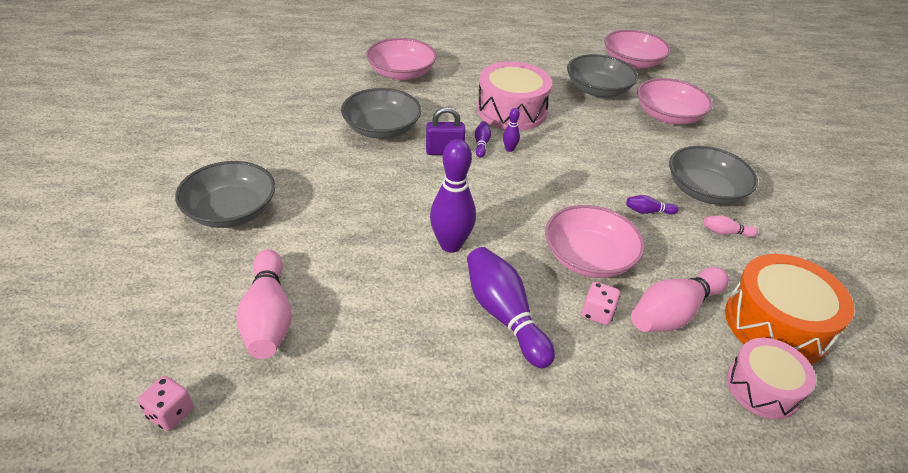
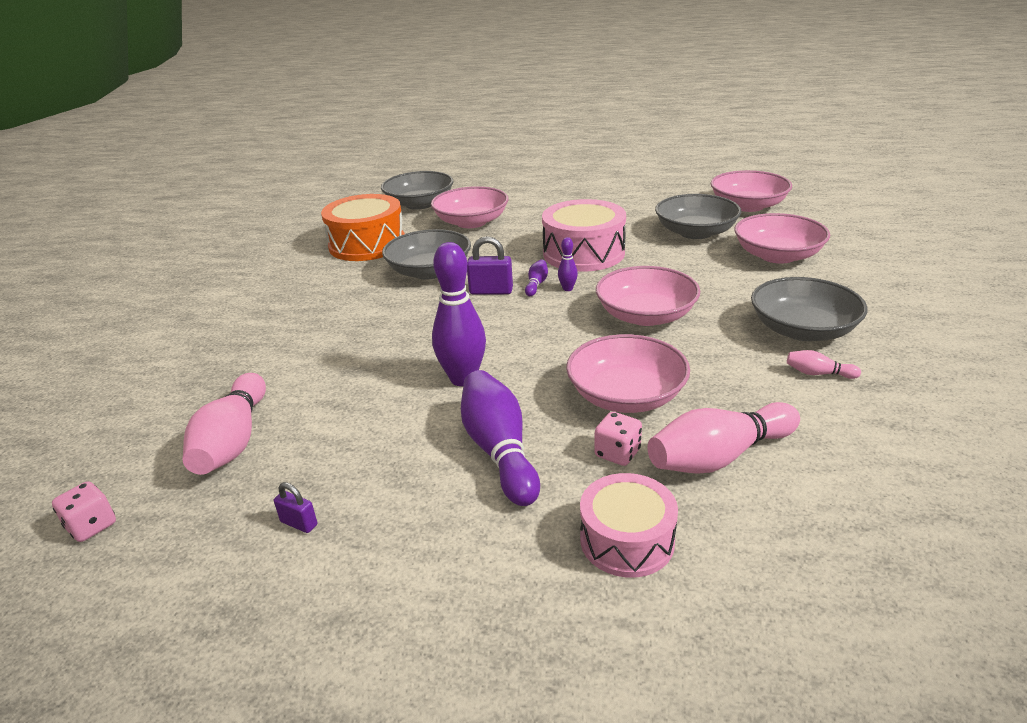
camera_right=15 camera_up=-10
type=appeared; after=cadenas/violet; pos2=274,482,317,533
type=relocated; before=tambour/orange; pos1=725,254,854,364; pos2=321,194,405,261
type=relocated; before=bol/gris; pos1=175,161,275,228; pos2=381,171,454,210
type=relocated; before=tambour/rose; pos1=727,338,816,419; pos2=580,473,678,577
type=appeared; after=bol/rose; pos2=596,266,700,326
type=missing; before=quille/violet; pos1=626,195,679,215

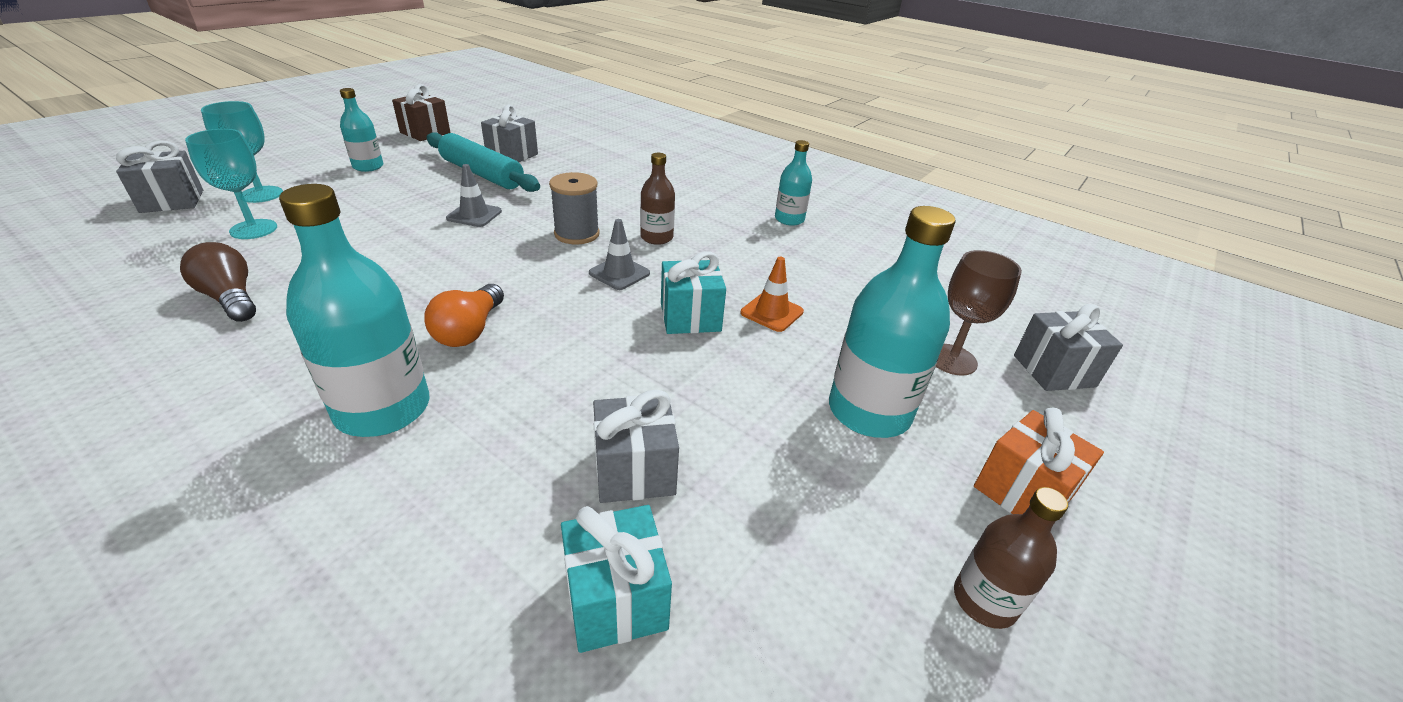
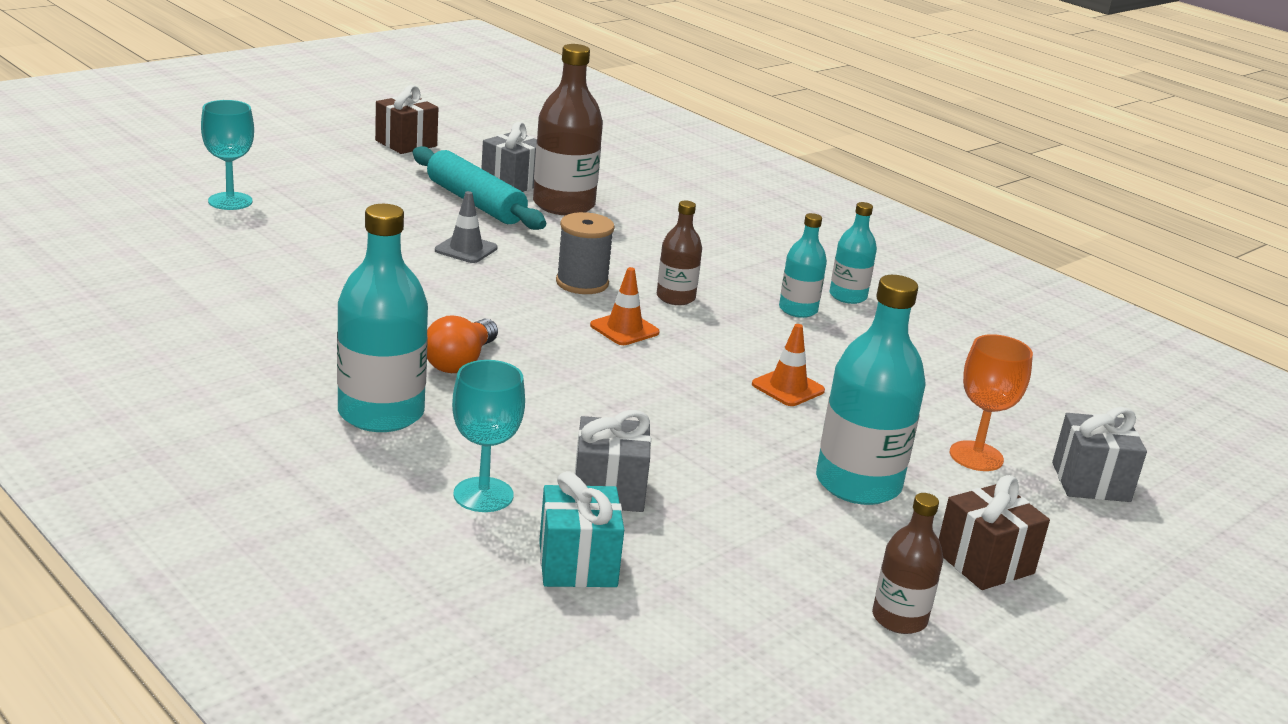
camera_right=10 camera_up=-10
type=relocated; before=verre à pied/turquoise; pos1=185,129,277,239; pos2=452,360,525,512
type=appeared; after=bouteille/marron; pos2=533,44,603,215
type=colour; before=cône de chantier/gris; after=cône de chantier/orange; pos1=589,219,650,290; pos2=590,267,660,345
type=relocated; before=bouteille/turquoise; pos1=340,88,384,172; pos2=779,213,827,318
type=colour; before=cadeau/orange; after=cadeau/marron; pos1=974,408,1104,514; pos2=939,475,1050,590
type=colour; before=verre à pied/marron; after=verre à pied/orange; pos1=936,250,1022,376; pos2=950,334,1033,471
type=missing; before=cadeau/gris; pos1=116,141,203,213
type=missing; before=ampoule/marron; pos1=180,242,256,322
type=missing; before=cadeau/turquoise; pos1=661,251,726,334

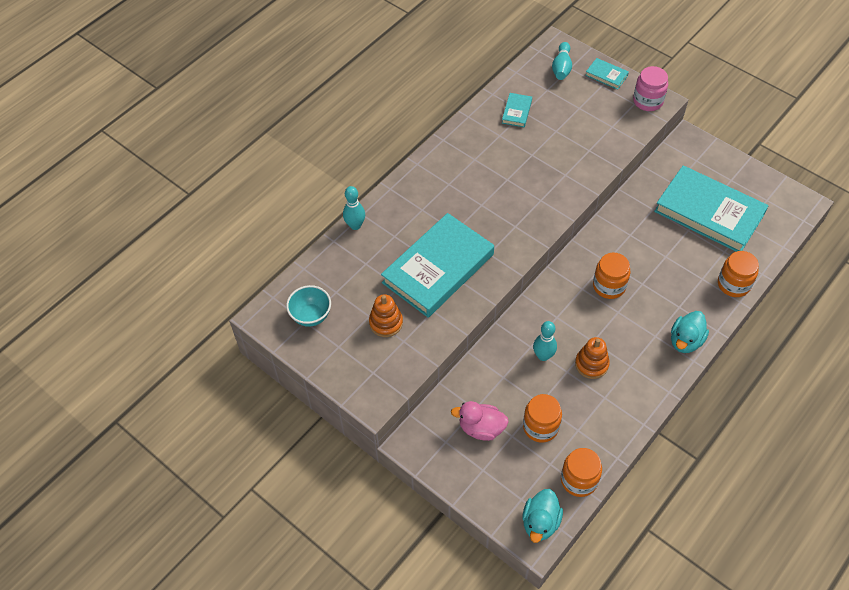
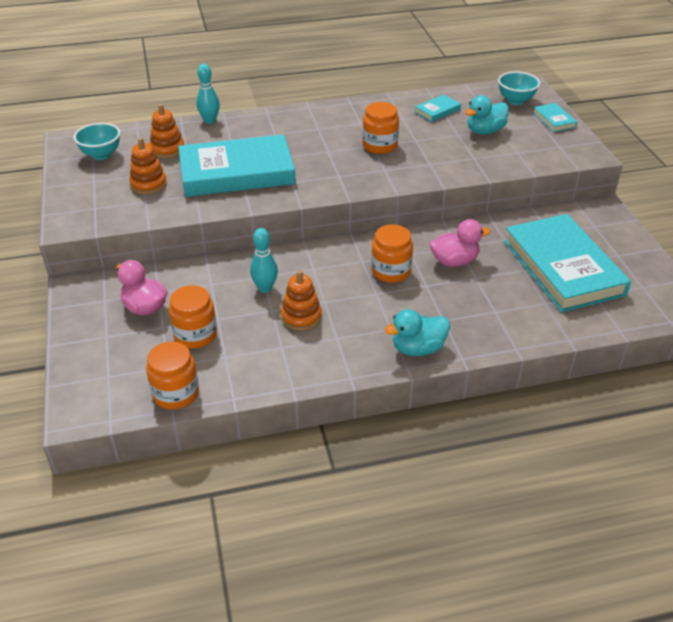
camera_right=35 camera_up=-15
type=appeared; after=jouet à empiler/orange; pos2=150,104,184,158
type=relocated; before=bocal/orange; pos1=718,251,759,297; pos2=362,102,399,154
type=appeared; after=canard/rose; pos2=430,219,491,267
type=relocated; before=canard/turquoise; pos1=522,489,563,543; pos2=465,95,509,135
type=exchanged; before=quille/turquoise; after=bol/turquoise; pos1=552,42,572,80; pos2=498,72,540,105
type=missing; before=bocal/rose; pos1=633,66,668,111

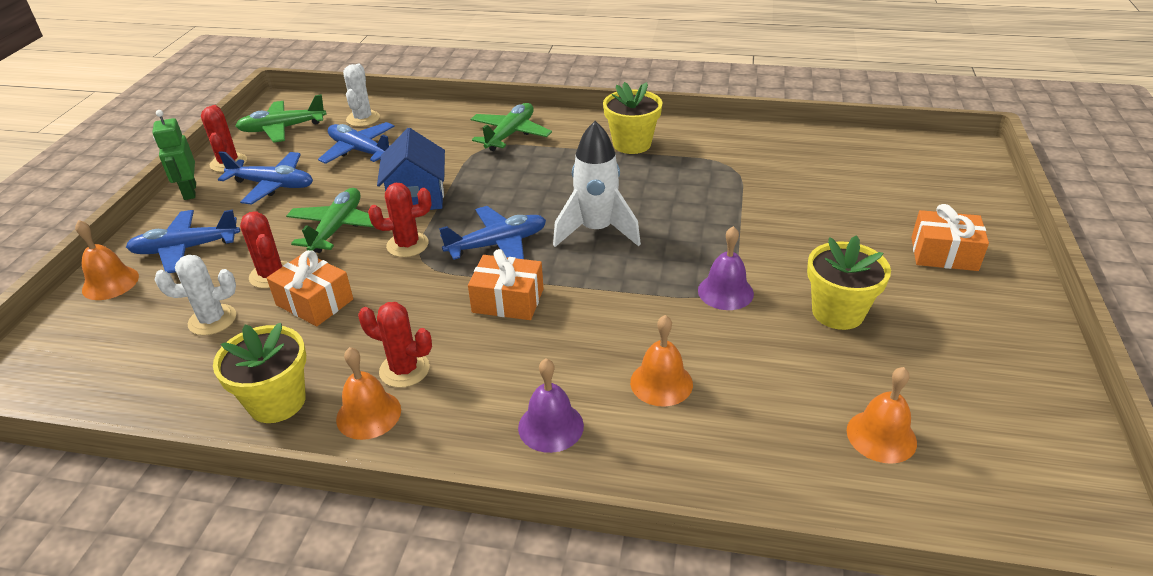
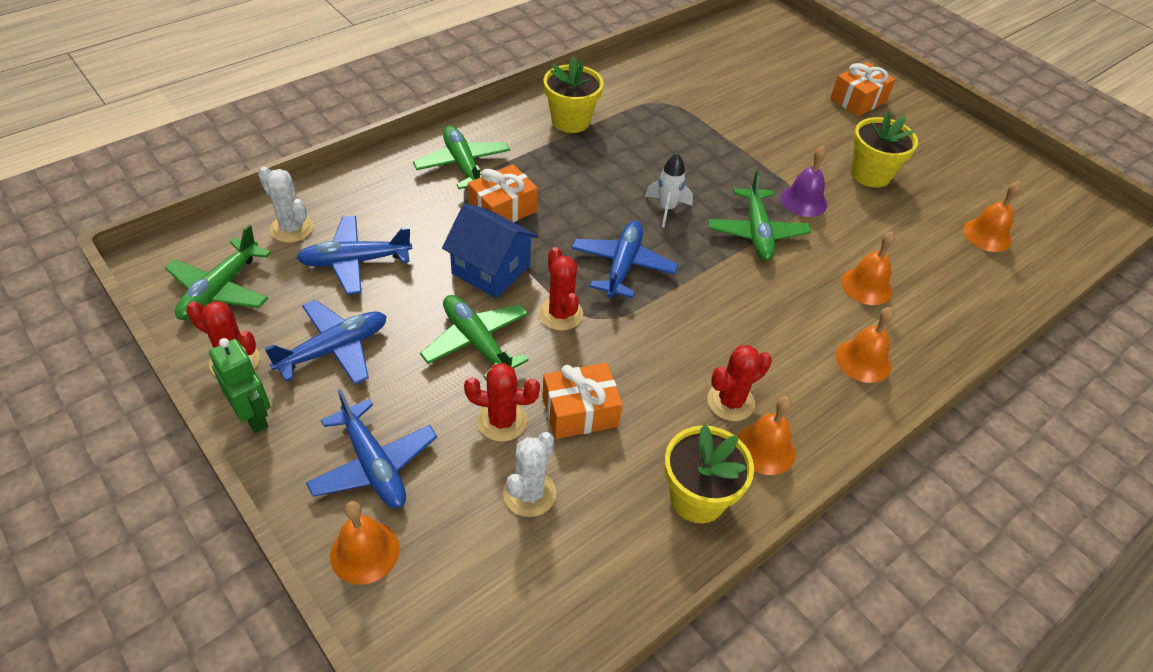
camera_right=-55 camera_up=10
type=spun; before=robot/vert; pos1=152,110,196,200; pos2=209,338,270,433; turn=-150
type=spun; before=avion/bleu; pos1=126,210,240,273; pos2=306,389,437,508; turn=-60
type=relocated; before=cadeau/orange; pos1=468,249,544,320; pos2=468,164,538,222
type=spun; before=cactus/rouge; pos1=368,183,432,257; pos2=538,247,583,331; turn=-45
type=size; before=fusée/blanc; pos1=553,121,641,247; pos2=645,153,693,227; scale=0.59
type=appeared; after=avion/vert; pos2=708,171,811,261
type=colour; before=cloche/violet; after=cloche/orange; pos1=518,358,584,453; pos2=836,307,894,383

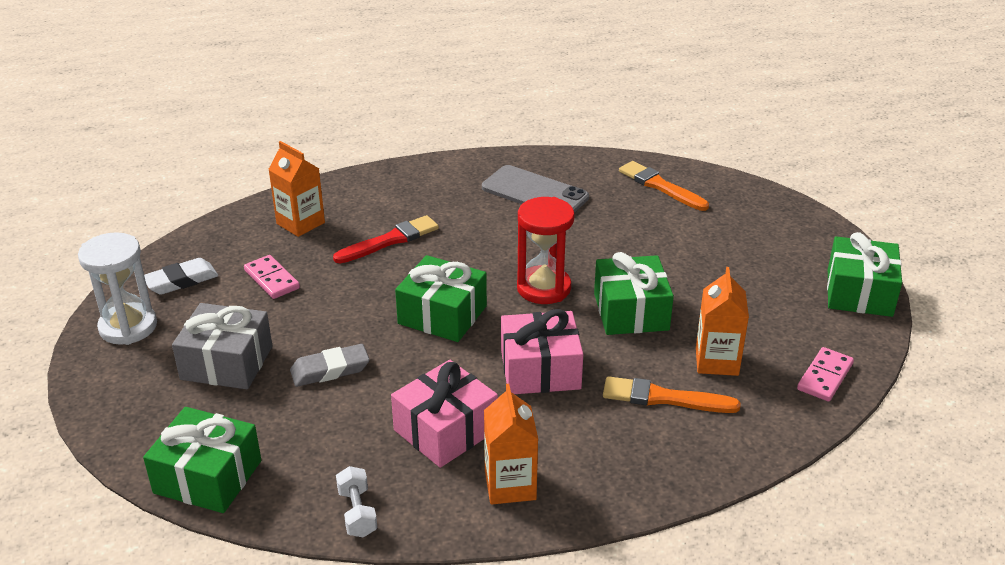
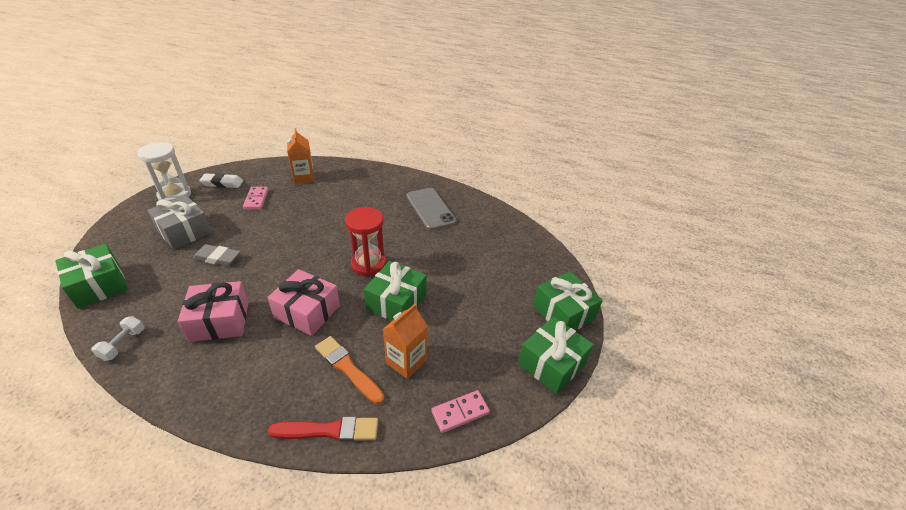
camera_right=30 camera_up=5
type=relocated; before=pinceau/rouge; pos1=333,215,439,263; pos2=268,416,378,442
type=relocated; before=cadeau/vert; pos1=395,255,487,342; pos2=533,271,603,330
type=missing; before=brique de lait/orange; pos1=484,384,538,504
type=missing; before=pinceau/orange; pos1=619,161,709,211

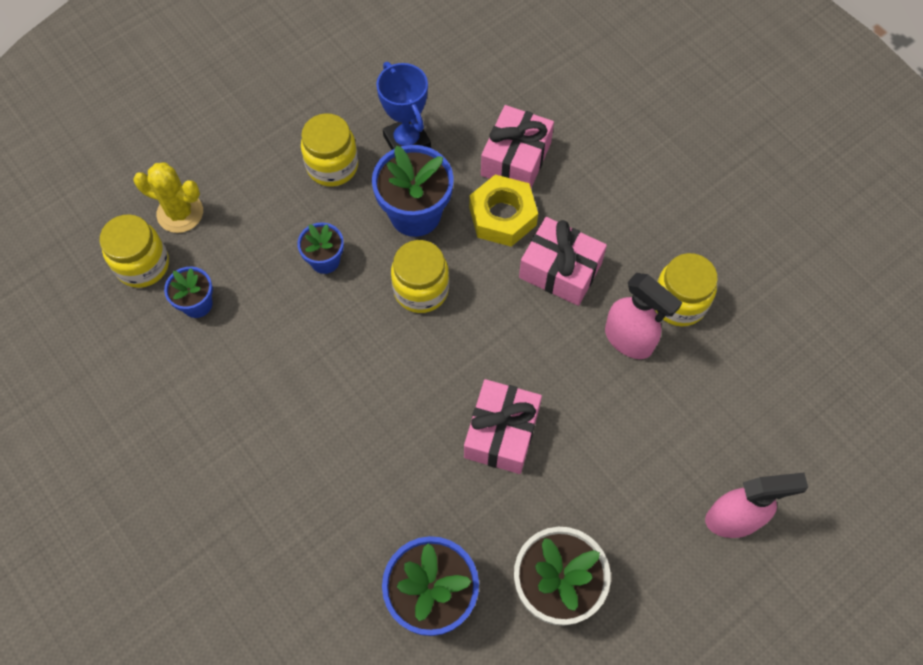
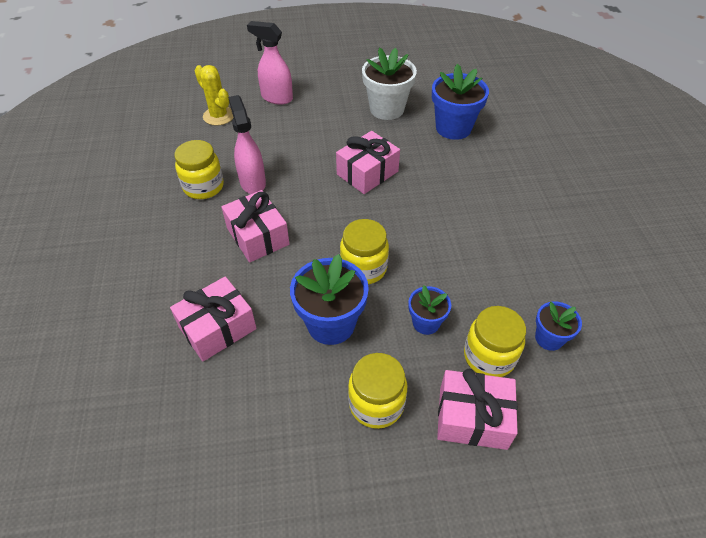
camera_right=-150 camera_up=-15
type=relocated; before=cactus/jaune; pos1=133,162,203,233; pos2=195,65,234,126
type=appeared; after=cadeau/rose; pos2=437,369,518,450
type=relocated; before=bocal/jaune; pos1=99,214,169,288; pos2=464,306,526,377
type=missing; before=trophée/bleu; pos1=376,62,431,150
type=missing; before=écrou/jaune; pos1=469,175,538,247

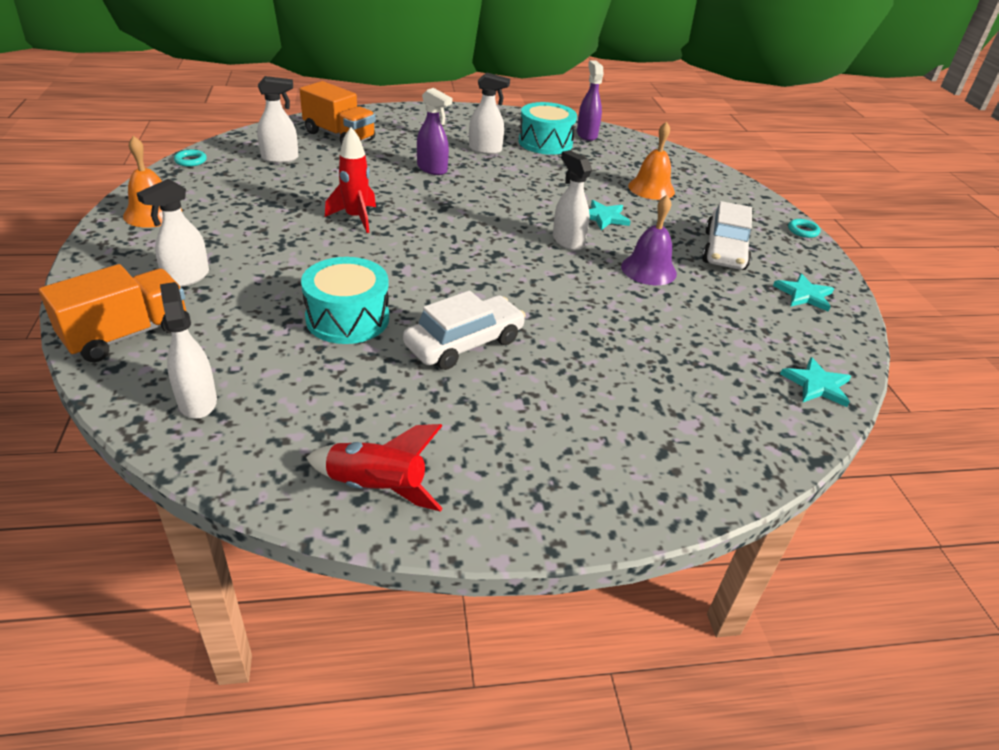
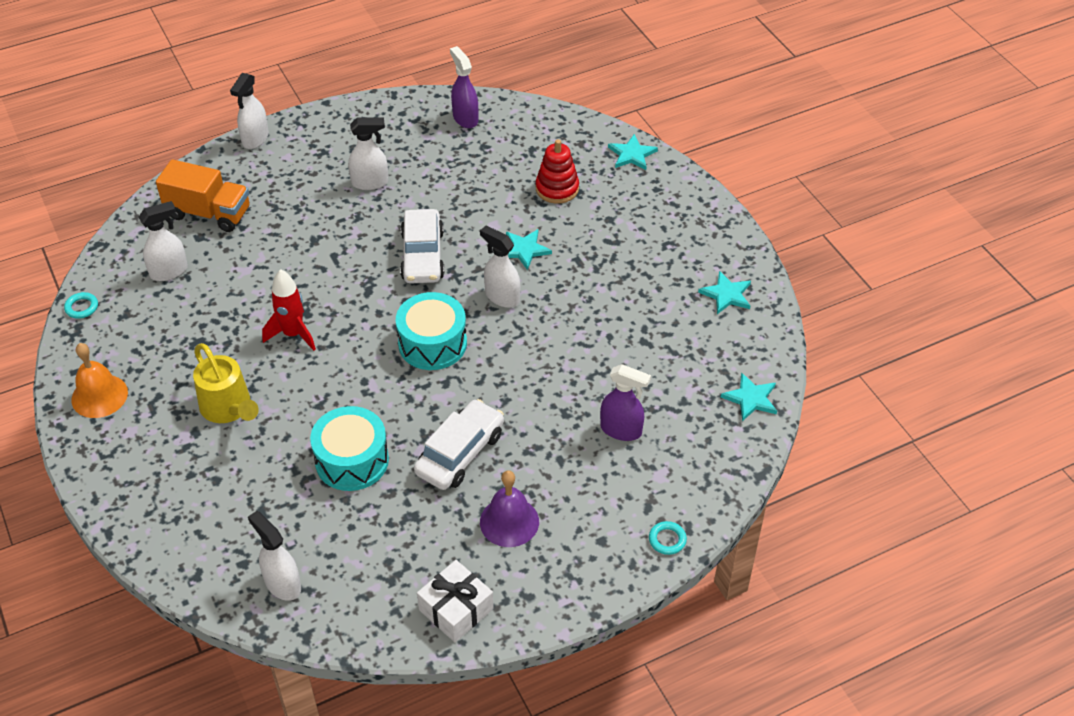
camera_right=-15 camera_up=10
type=appeared; after=arrosoir/jaune; pos2=193,343,259,423
type=relocated; before=vaporisateur/blanc; pos1=137,179,209,287; pos2=230,73,269,149
type=relocated; before=tambour/turquoise; pos1=518,102,577,155; pos2=396,292,467,370
type=relocated; before=voiture/blanc; pos1=702,201,752,270; pos2=400,209,445,284
type=exchanged; before=fusée/rouge; after=cadeau/blanc; pos1=306,424,443,512; pos2=417,560,494,642
type=relocated; before=cloche/violet; pos1=621,195,677,285; pos2=480,470,539,547
type=exchanged; before=cloche/orange; after=jouet à empiler/rouge; pos1=628,122,675,200; pos2=536,139,579,204
type=relocated; before=vaporisateur/violet; pos1=417,88,452,175; pos2=600,364,651,441
type=appeared; after=étoile/turquoise; pos2=608,134,658,170
type=relocated; before=anneau/turquoise; pos1=788,219,821,238; pos2=649,521,687,555
type=missing; before=camion/orange; pos1=39,264,186,362

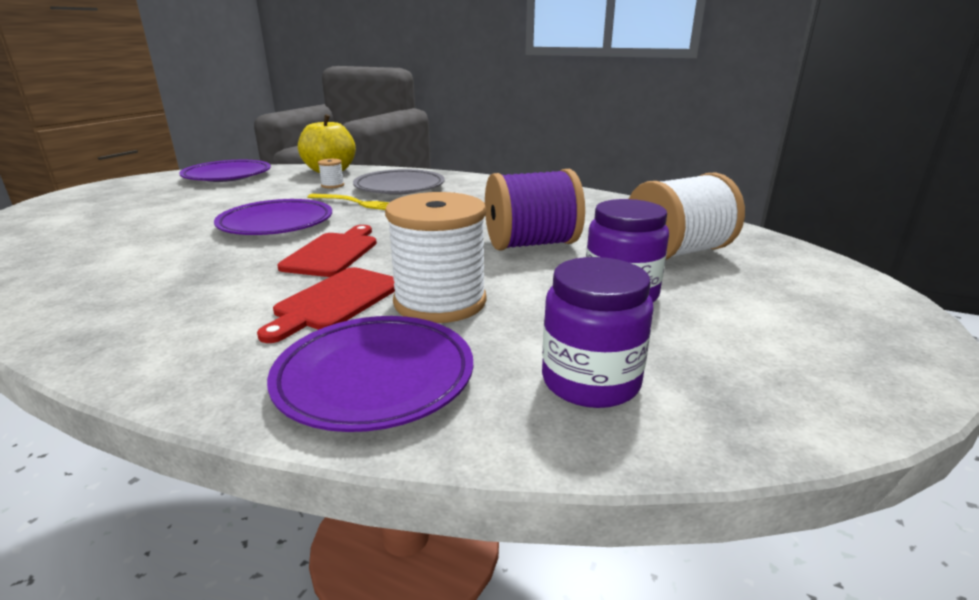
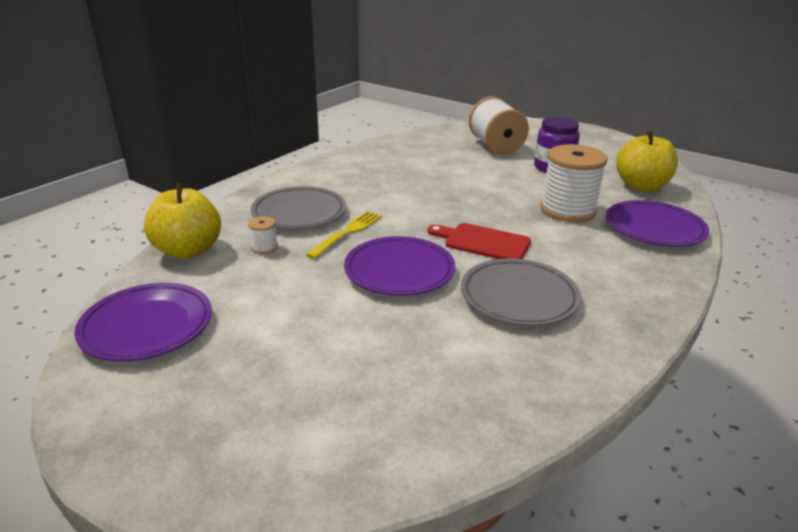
camera_right=-80 camera_up=5
type=appeared; after=assiette/gris; pos2=461,258,581,326
type=exchanged; before=bocal/violet; after=pomme/jaune; pos1=542,257,654,408; pos2=616,131,678,192
type=missing; before=planche à découper/rouge; pos1=257,267,395,343
type=missing; before=bobine/violet; pos1=485,169,585,251

